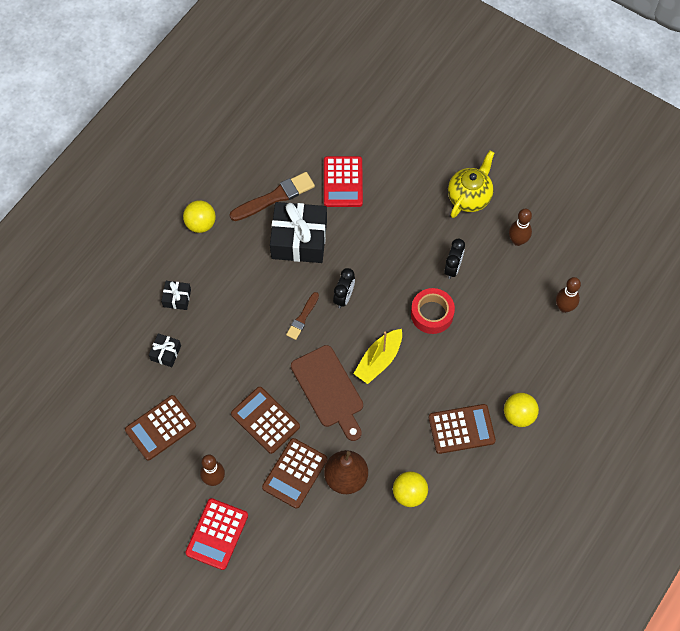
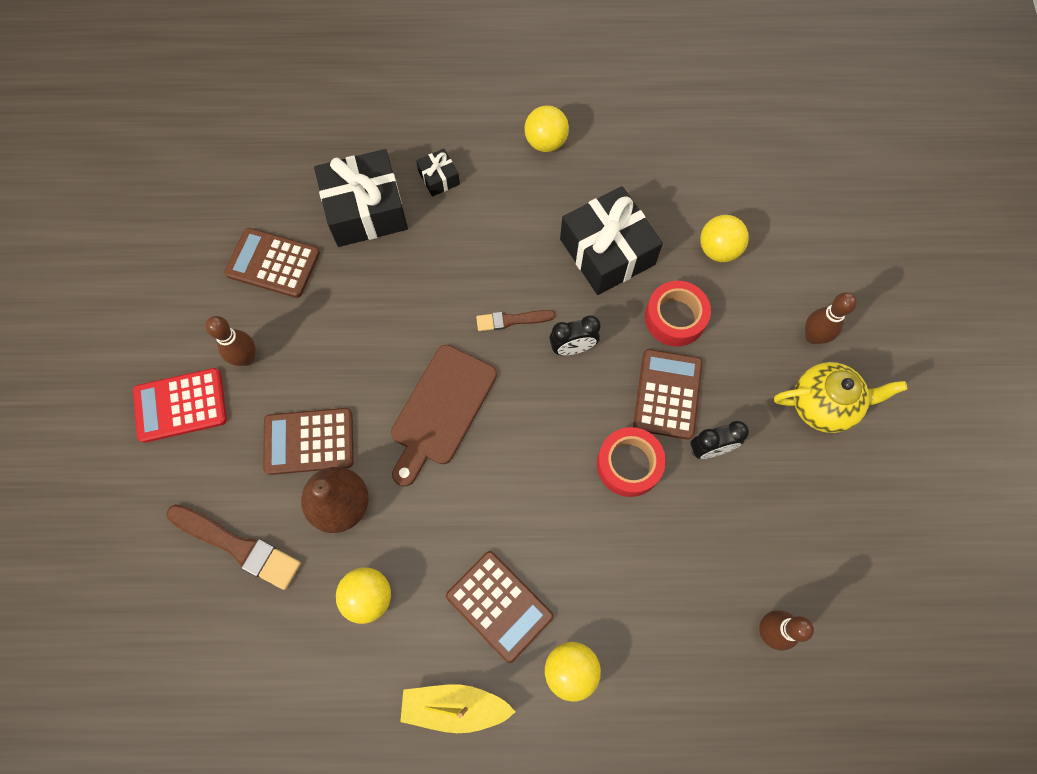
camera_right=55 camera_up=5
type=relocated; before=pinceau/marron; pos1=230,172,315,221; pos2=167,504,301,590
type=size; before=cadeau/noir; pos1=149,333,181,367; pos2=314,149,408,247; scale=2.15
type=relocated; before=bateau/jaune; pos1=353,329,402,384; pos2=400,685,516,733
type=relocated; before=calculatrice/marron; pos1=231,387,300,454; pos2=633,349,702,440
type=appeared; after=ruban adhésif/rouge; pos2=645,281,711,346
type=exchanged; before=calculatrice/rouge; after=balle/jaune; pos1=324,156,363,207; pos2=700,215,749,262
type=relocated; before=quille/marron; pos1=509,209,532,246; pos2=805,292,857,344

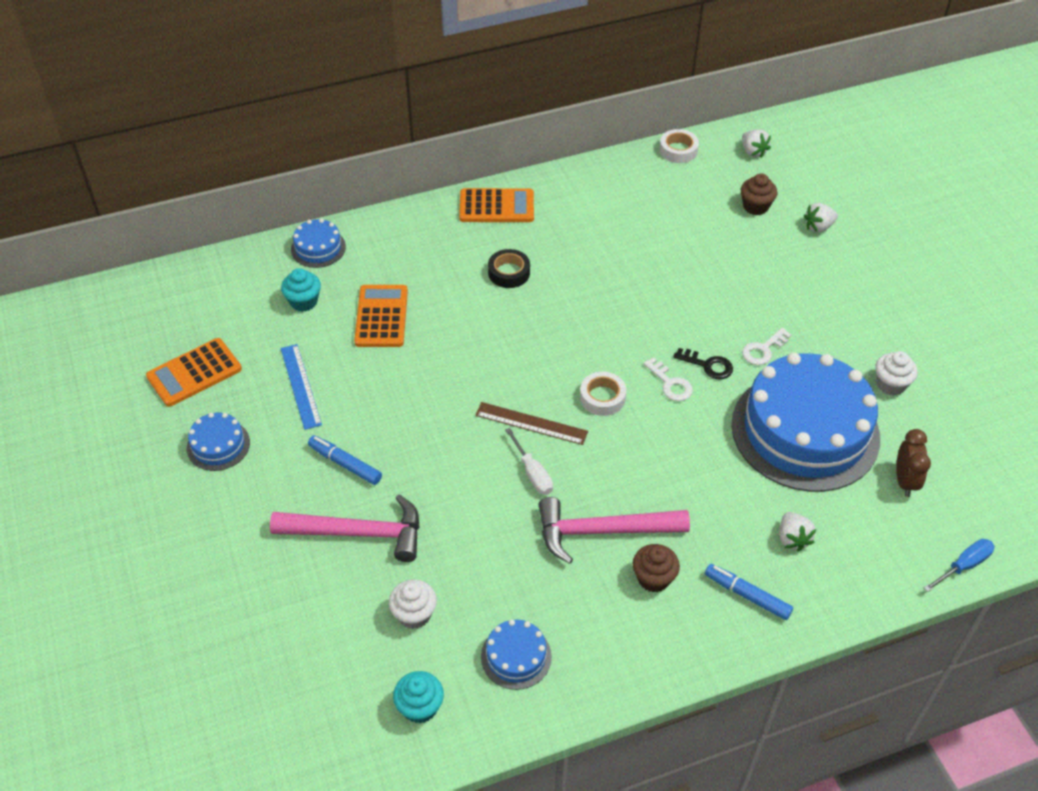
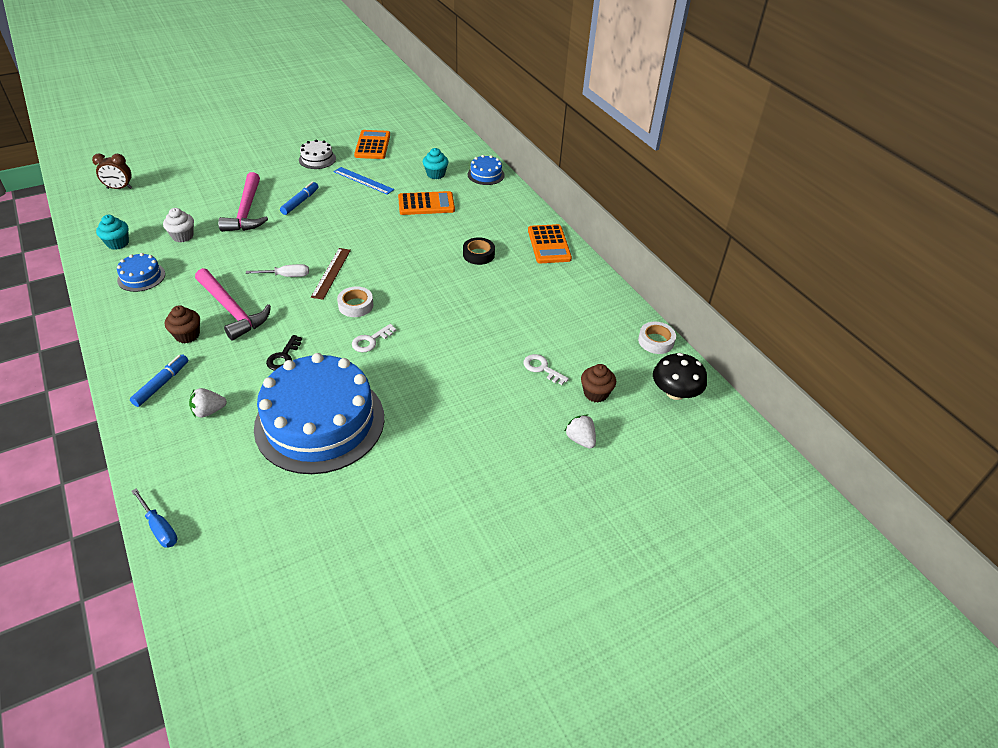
camera_right=80 camera_up=-5
type=relocated; before=réveil/marron; pos1=896,429,931,497; pos2=92,154,132,189
type=spun; before=marteau/rose; pos1=538,497,690,564; pos2=195,268,271,340; turn=150
type=spun; before=tournevis/blanc; pos1=505,428,553,495; pos2=246,264,309,277; turn=-150
type=relocated; before=clé/noir; pos1=673,348,733,379; pos2=266,335,302,371
type=colour; before=gâteau/bleu; after=gâteau/blanc; pos1=187,413,250,471; pos2=299,139,336,169
type=spun; before=règle/bleu; pos1=281,344,322,430; pos2=334,167,394,195; turn=60
type=spun; before=calculatrice/orange; pos1=146,338,242,407; pos2=354,130,390,159; turn=45
type=relocated; before=clé/blanc; pos1=742,328,791,365; pos2=523,354,569,385
type=exchanged; before=fraise/blanc; after=champignon/noir; pos1=742,129,771,158; pos2=653,353,707,400
type=missing; before=muffin/blanc; pos1=875,351,918,396

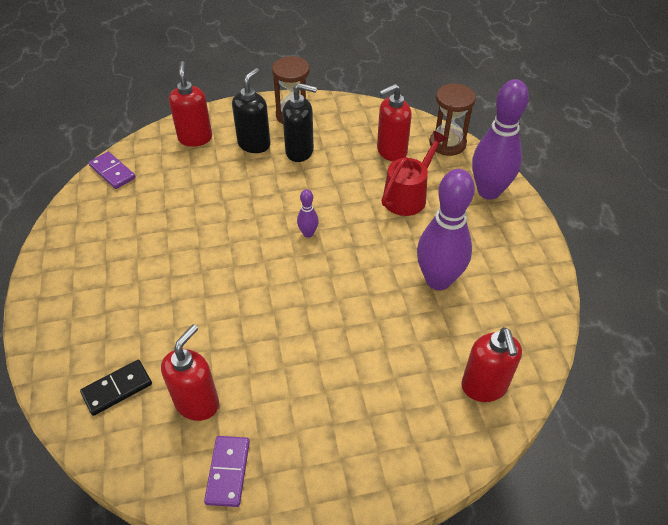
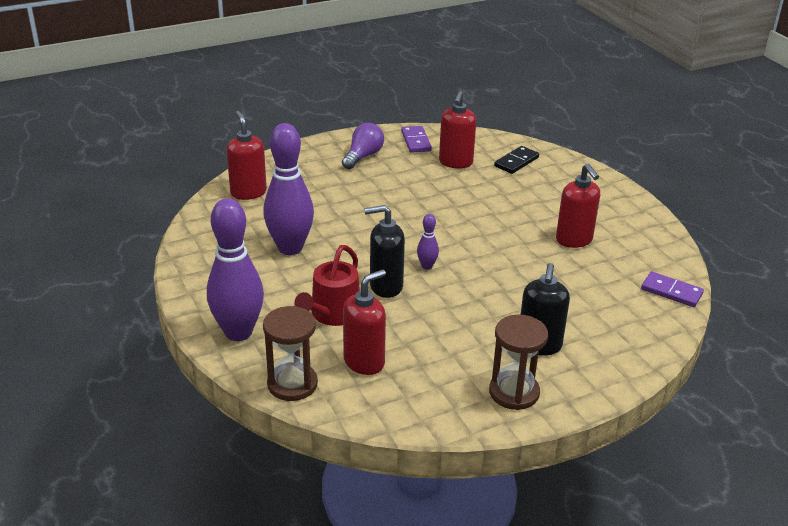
camera_right=165 camera_up=-15
type=appeared; after=ampoule/violet; pos2=342,123,384,169
type=relocated; before=distributeur de savon/noir; pos1=282,83,317,162; pos2=364,205,405,298
type=relocated; before=distributeur de savon/rouge; pos1=169,61,212,147; pos2=556,164,600,248

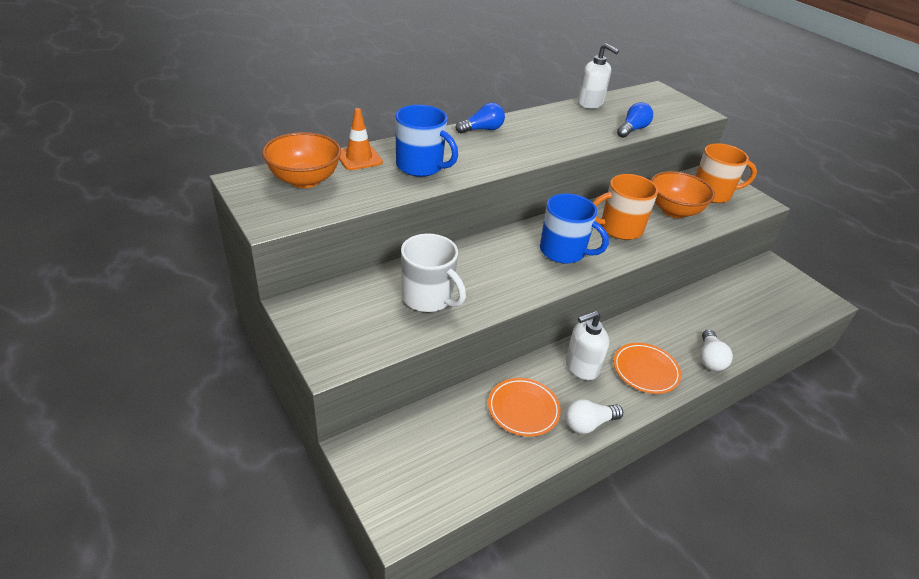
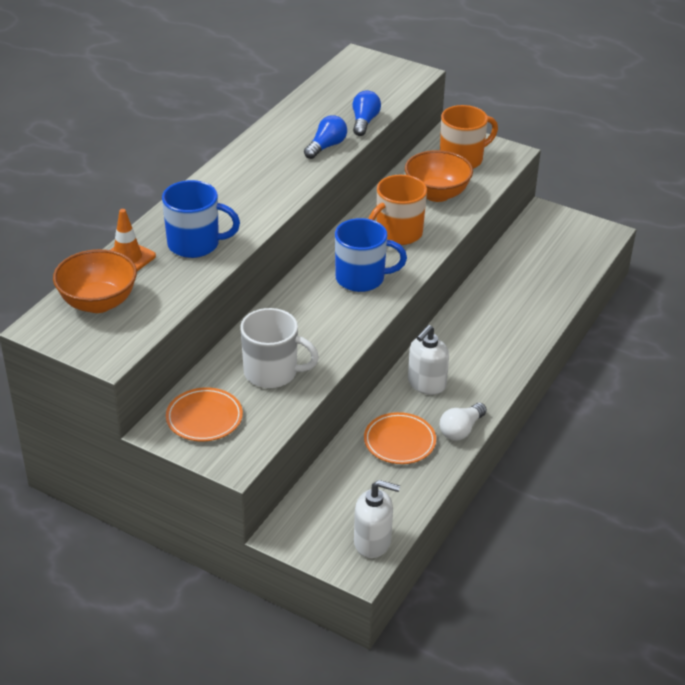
camera_right=-25 camera_up=0
type=relocated; before=assiette/orange; pos1=613,343,681,394; pos2=166,388,243,441
type=relocated; before=ampoule/bleu; pos1=456,103,505,134; pos2=304,115,347,159
type=relocated; before=distributeur de savon/blanc; pos1=577,43,619,108; pos2=354,480,400,558
type=missing; before=ampoule/blanc; pos1=700,329,733,371

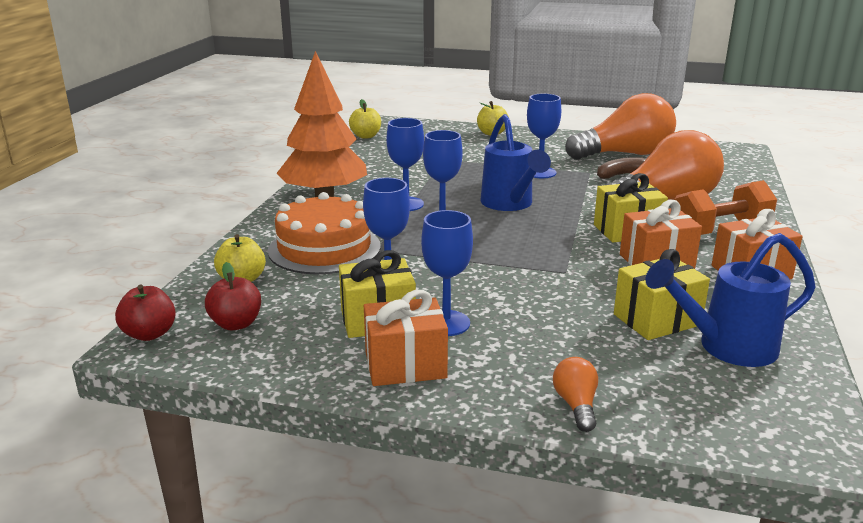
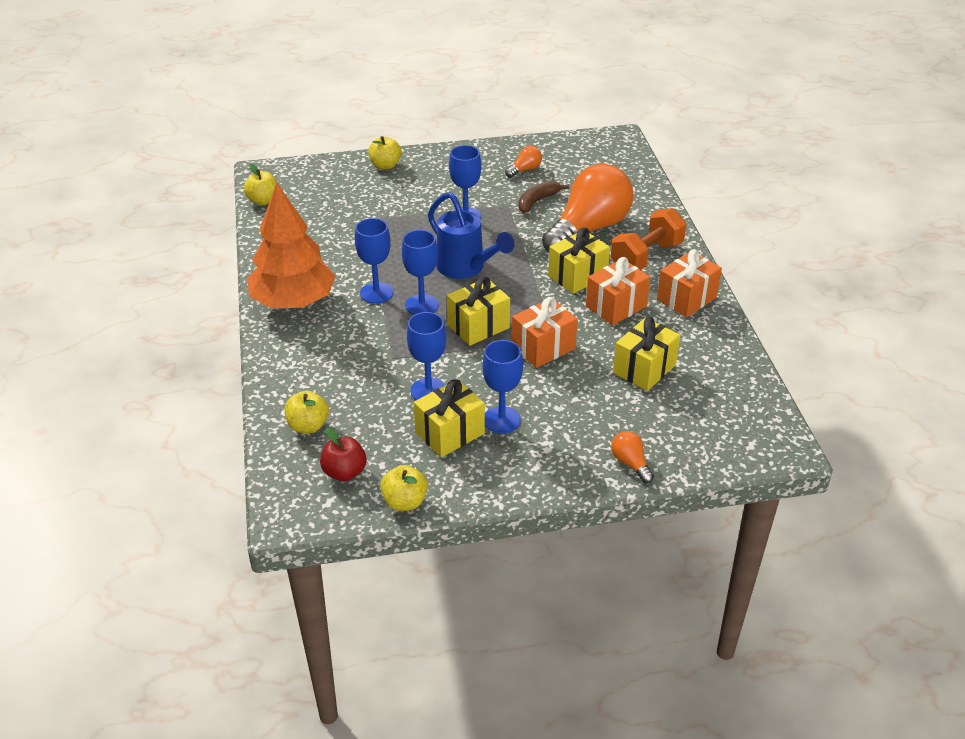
camera_right=-25 camera_up=15
type=appeared; after=pomme/jaune; pos2=380,465,428,511
type=appeared; after=cadeau/jaune; pos2=447,276,510,346
type=size; before=ampoule/orange; pos1=565,93,676,160; pos2=505,146,542,178; scale=0.4
type=relocated; before=cadeau/orange; pos1=364,290,448,386; pos2=512,297,578,368
type=missing; before=pomme/rouge; pos1=115,284,176,341
type=missing; before=gâteau/orange; pos1=268,192,381,274
type=missing; before=arrosoir/bleu; pos1=645,233,816,367

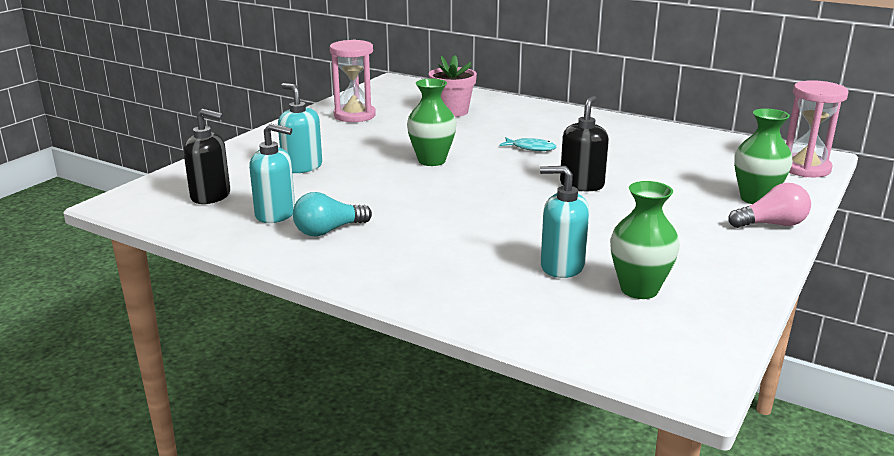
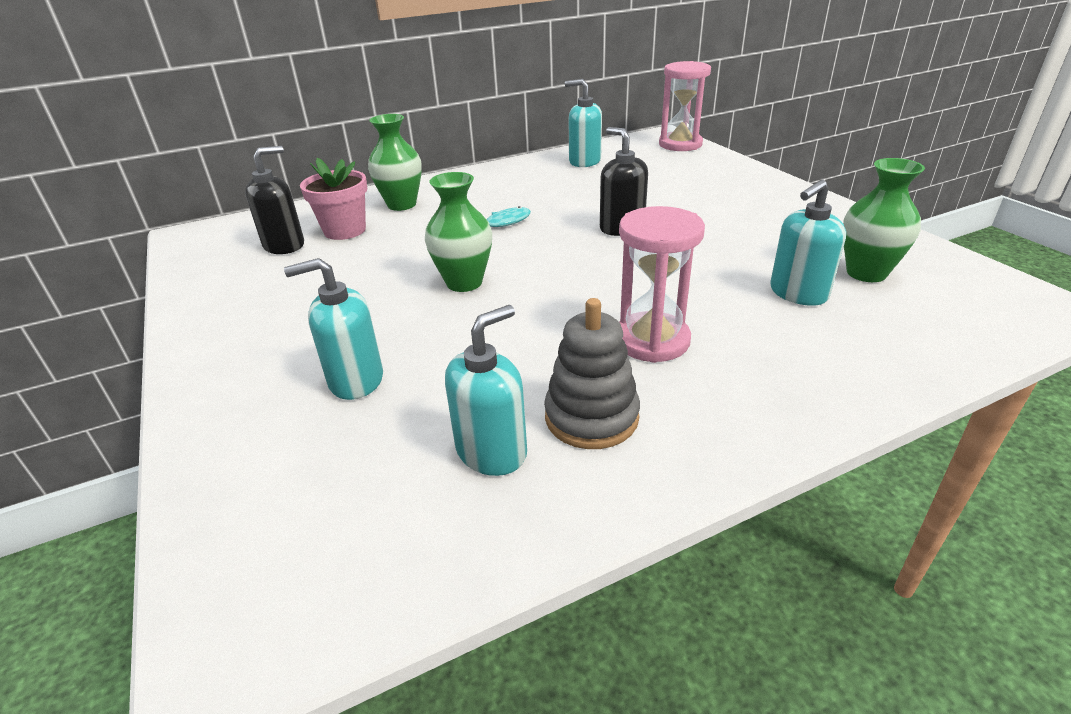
camera_right=-55 camera_up=10
type=relocated; before=distributeur de savon/noir; pos1=183,109,230,204; pos2=245,146,304,254
type=relocated; before=vase/vert; pos1=734,109,793,204; pos2=368,114,422,211
type=exchanged; before=ampoule/turquoise; after=jouet à empiler/gris; pos1=293,192,372,236; pos2=544,298,640,449
type=appeared; after=distributeur de savon/turquoise; pos2=565,79,602,167
type=relocated; before=sablier/rose; pos1=330,40,376,122; pos2=619,206,705,363
type=missing; before=ampoule/rose; pos1=728,183,811,228

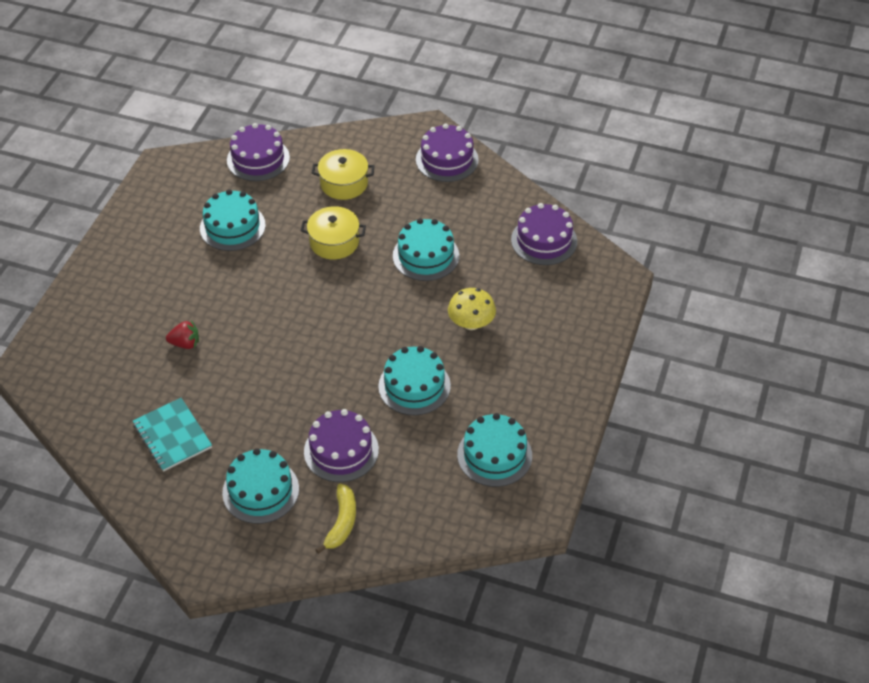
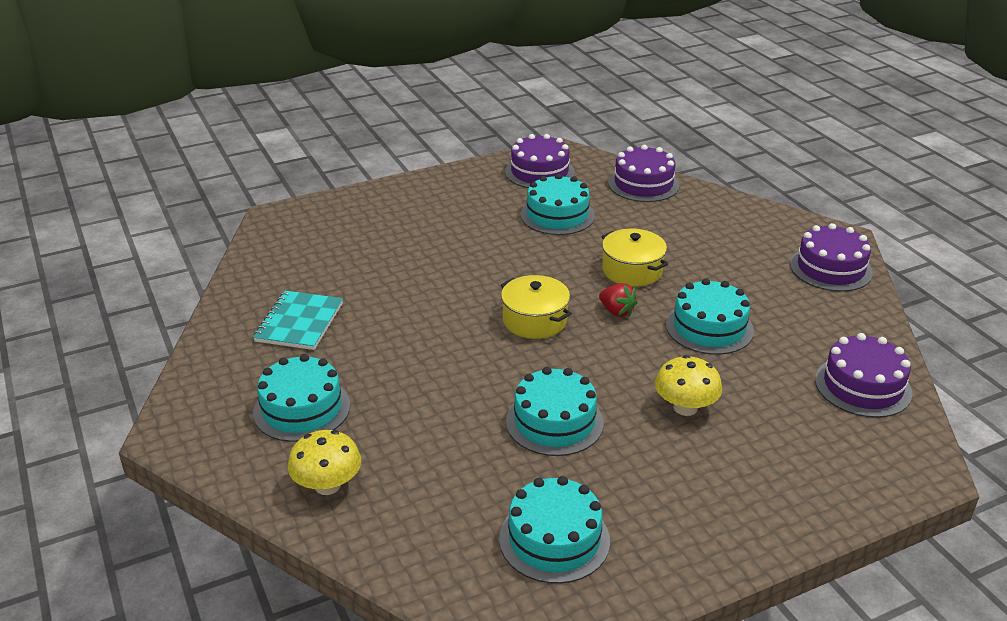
camera_right=45 camera_up=-15
type=exchanged; before=banane/jaune; after=champignon/jaune; pos1=316,484,356,554; pos2=288,430,361,495
type=relocated; before=marmite/jaune; pos1=312,149,374,200; pos2=501,275,572,339
type=relocated; before=gâteau/violet; pos1=304,409,379,482; pos2=505,134,575,188
type=relocated; before=fraise/rouge; pos1=166,320,199,349; pos2=599,283,638,317

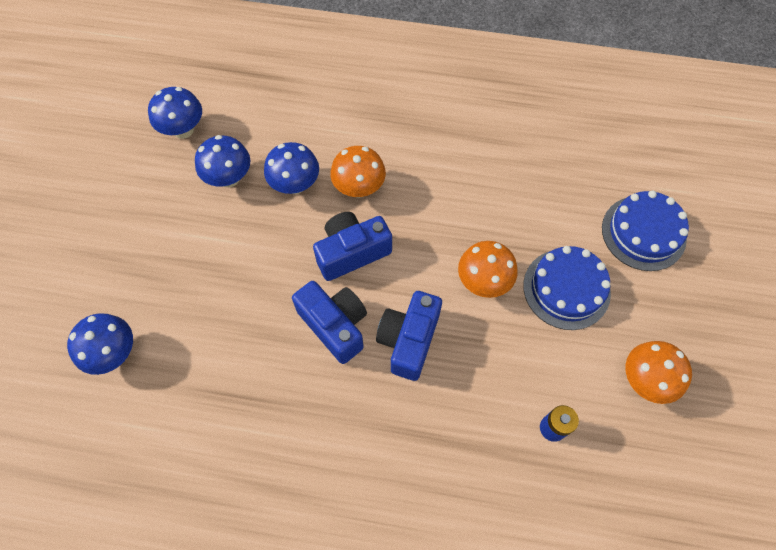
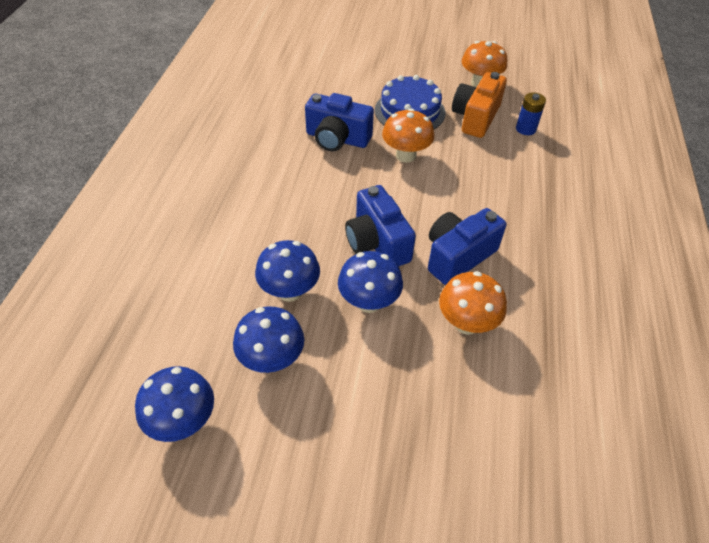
camera_right=-90 camera_up=-15
type=relocated; before=appareil photo/bleu; pos1=376,291,442,381; pos2=305,93,374,151
type=relocated; before=champignon/bleu; pos1=67,313,133,375; pos2=338,251,403,313
type=relocated; before=champignon/orange; pos1=330,146,386,198; pos2=439,271,507,335
type=appeared; after=appareil photo/orange; pos2=452,72,507,138
type=missing; before=gâteau/bleu; pos1=602,191,689,271

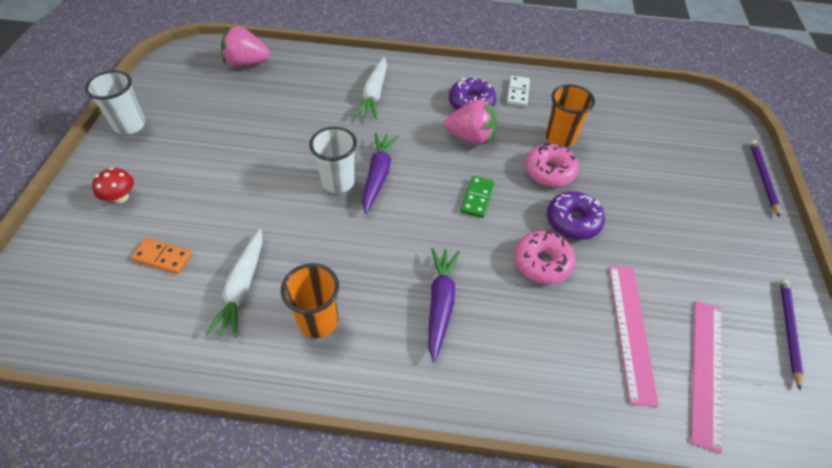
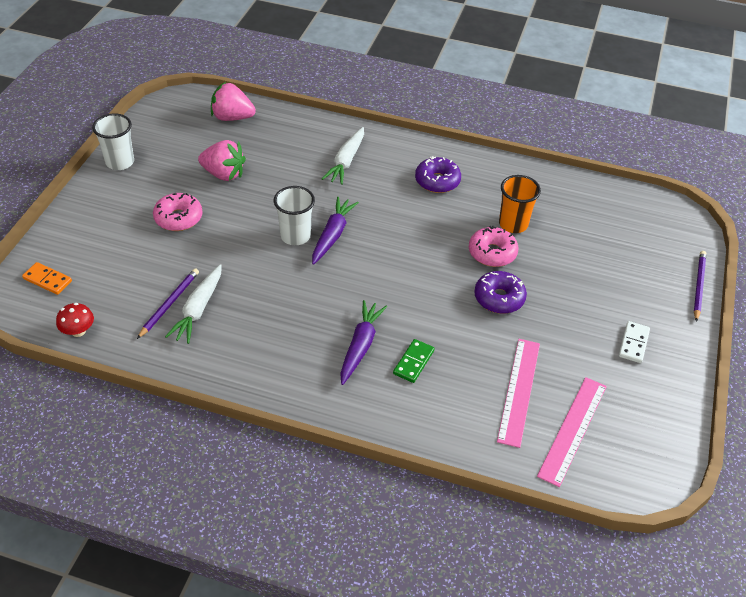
camera_right=10 camera_up=-5
type=relocated; before=domino/orange; pos1=131,238,192,274; pos2=22,262,72,295
type=relocated; before=champignon/rouge; pos1=92,168,134,203; pos2=56,303,94,337
type=relocated; before=crayon/violet; pos1=780,279,803,390; pos2=137,268,199,339
type=relocated; before=beignet/rose; pos1=514,231,575,284; pos2=153,193,203,231
type=relocated; before=fraise/rose; pos1=444,100,497,145; pos2=198,140,246,181
type=relocated; before=domino/vert; pos1=461,176,495,218; pos2=393,339,435,383
type=relocated; before=domino/blanc; pos1=507,76,530,107; pos2=619,321,650,363
type=missing; before=gobelet/orange; pos1=281,263,339,338

